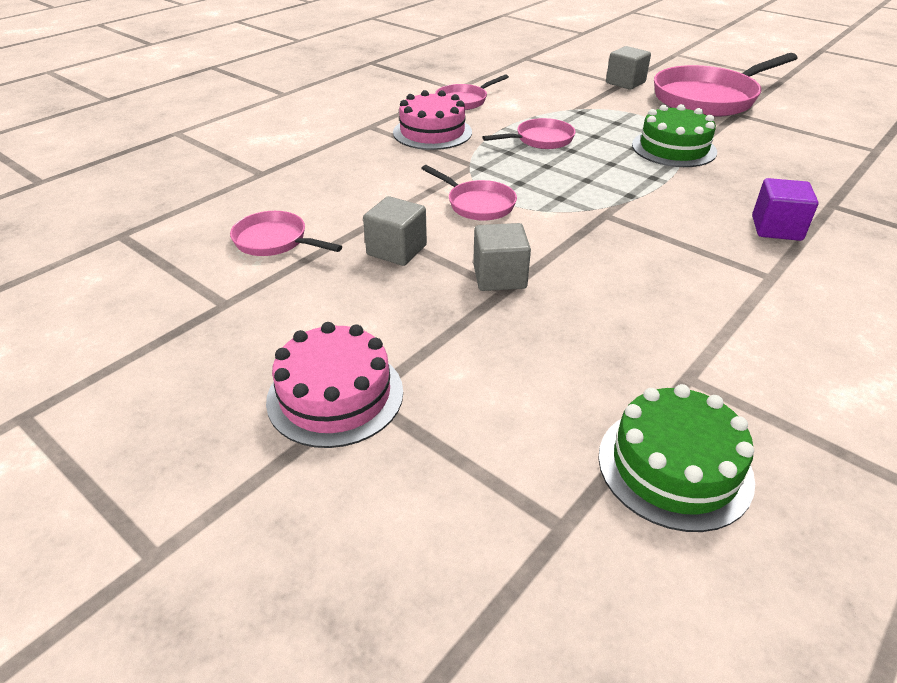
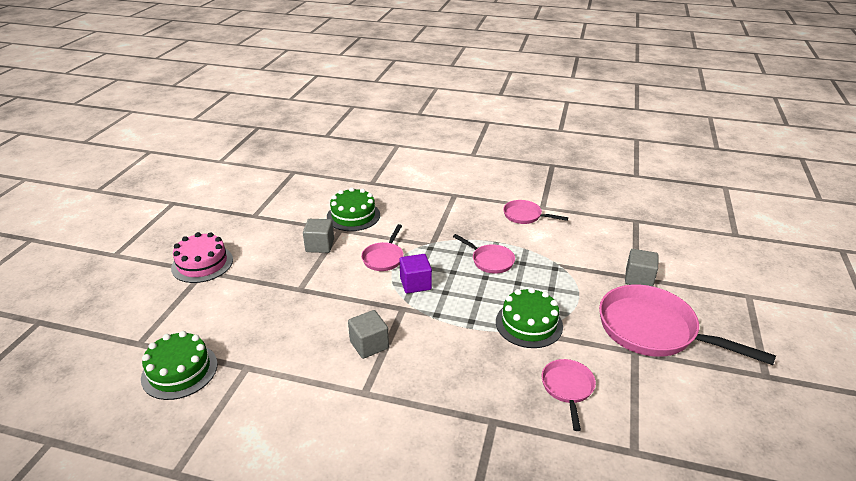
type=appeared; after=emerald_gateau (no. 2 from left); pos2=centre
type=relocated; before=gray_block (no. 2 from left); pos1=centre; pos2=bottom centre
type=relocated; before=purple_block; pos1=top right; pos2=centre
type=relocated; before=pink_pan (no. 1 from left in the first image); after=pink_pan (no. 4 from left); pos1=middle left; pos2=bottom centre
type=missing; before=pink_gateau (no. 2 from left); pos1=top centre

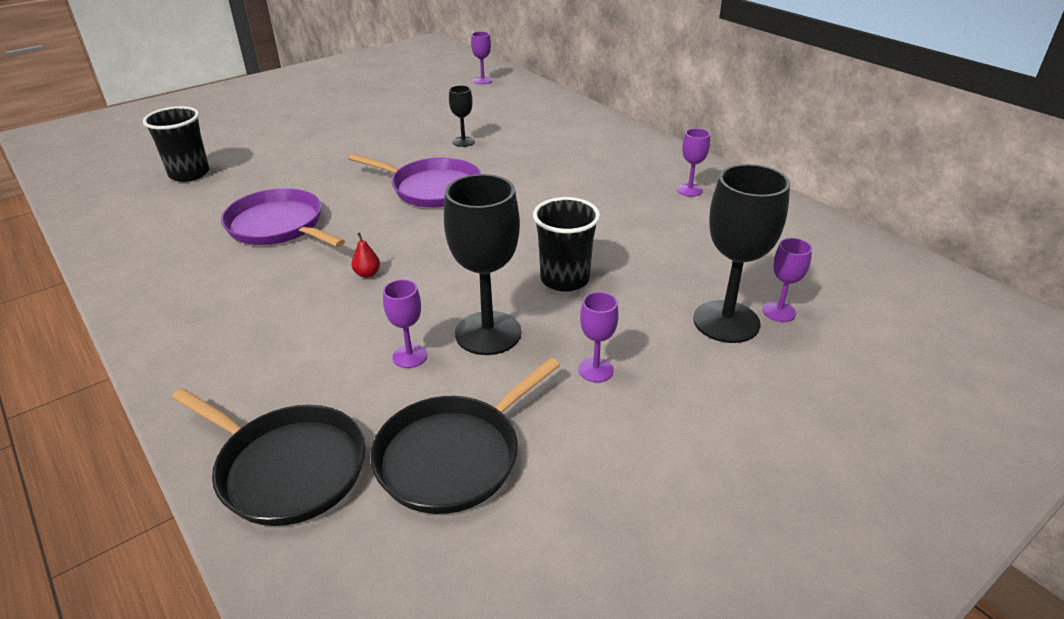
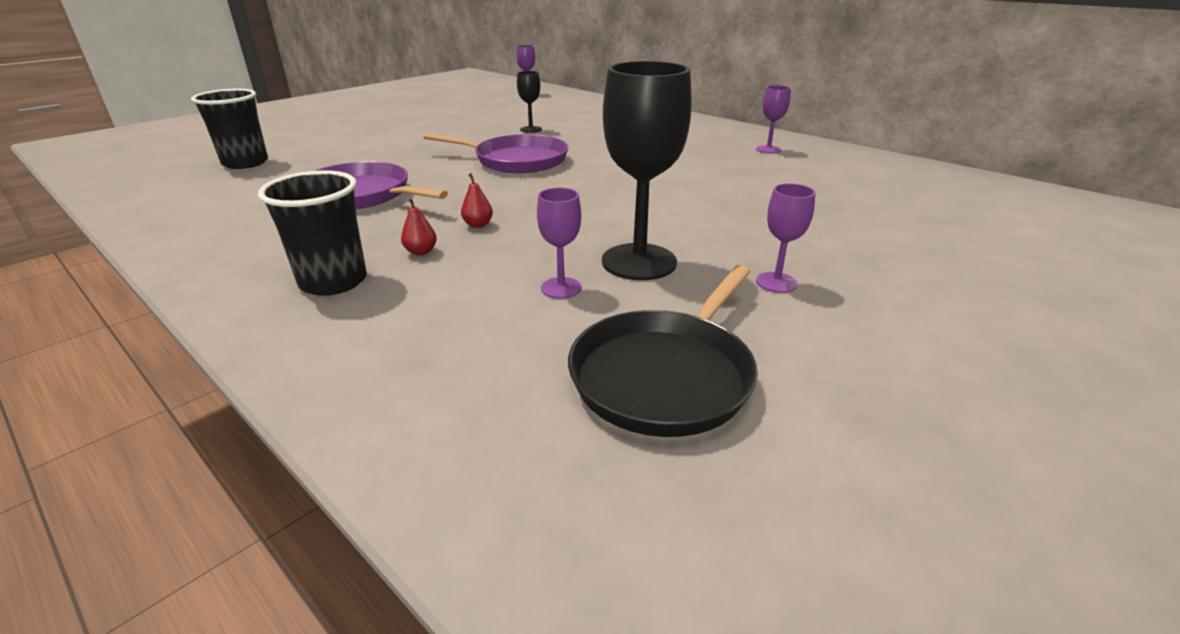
type=relocated; before=black_cup (no. 2 from left); pos1=centre; pos2=middle left
type=appeared; after=red_pear (no. 1 from left); pos2=centre
type=missing; before=black_pan (no. 1 from left); pos1=bottom left
type=missing; before=black_wine_glass (no. 3 from left); pos1=middle right
type=missing; before=purple_wine_glass (no. 5 from left); pos1=middle right

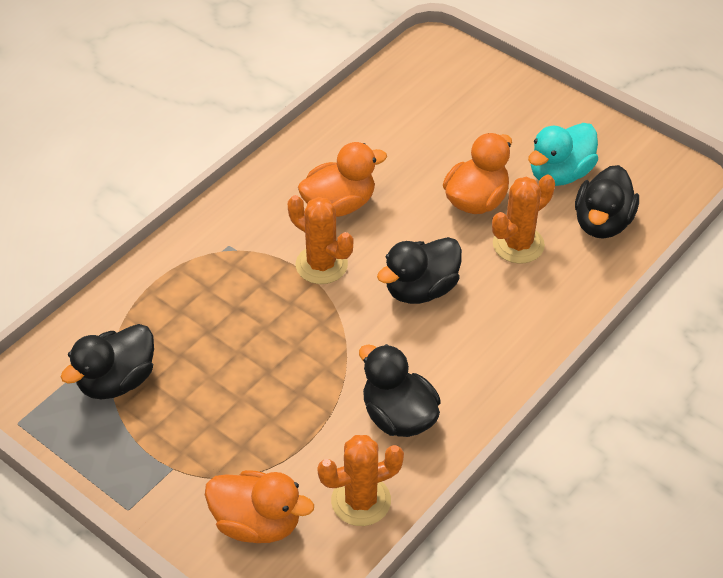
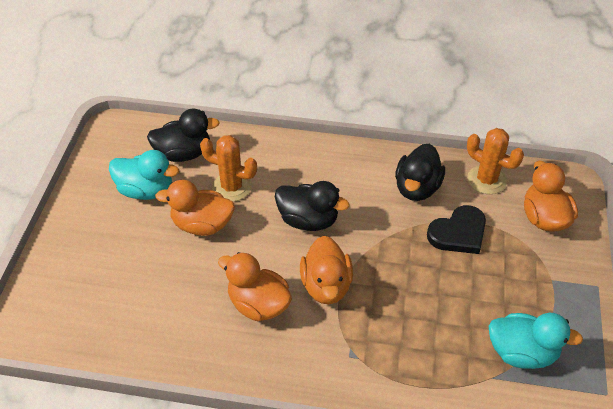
type=exchanged; before=orange_cactus (no. 1 from left); after=orange_rubber_duck (no. 3 from left); pos1=centre; pos2=centre
type=appeared; after=black_love_heart; pos2=middle right
type=colour; before=black_rubber_duck (no. 1 from left); after=teal_rubber_duck (no. 2 from left); pos1=middle left; pos2=bottom right

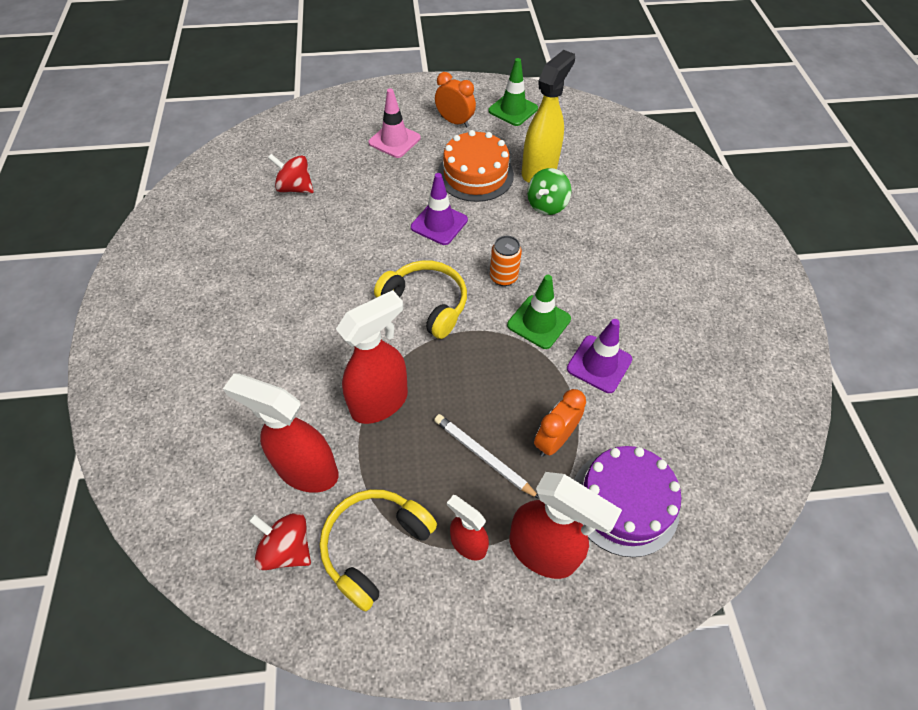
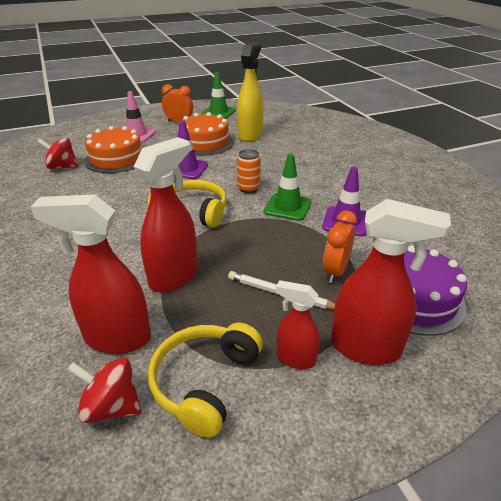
type=appeared; after=orange_gateau (no. 1 from left); pos2=top left
type=missing; before=emerald_spinning_top; pos1=top centre

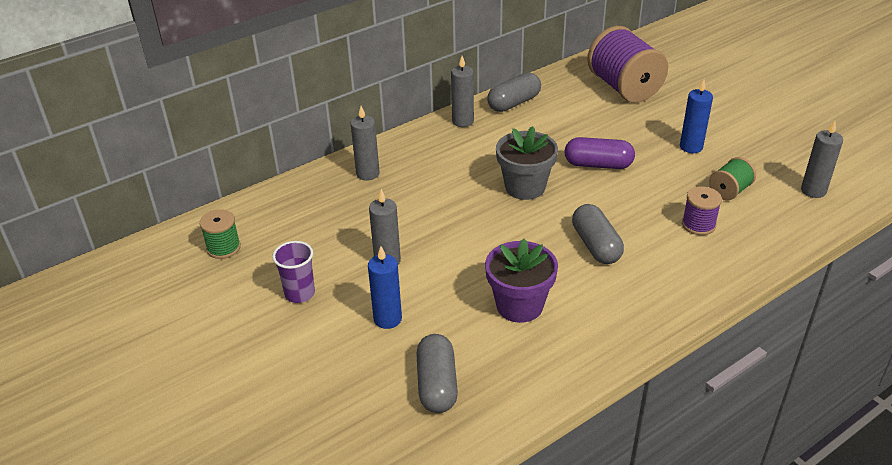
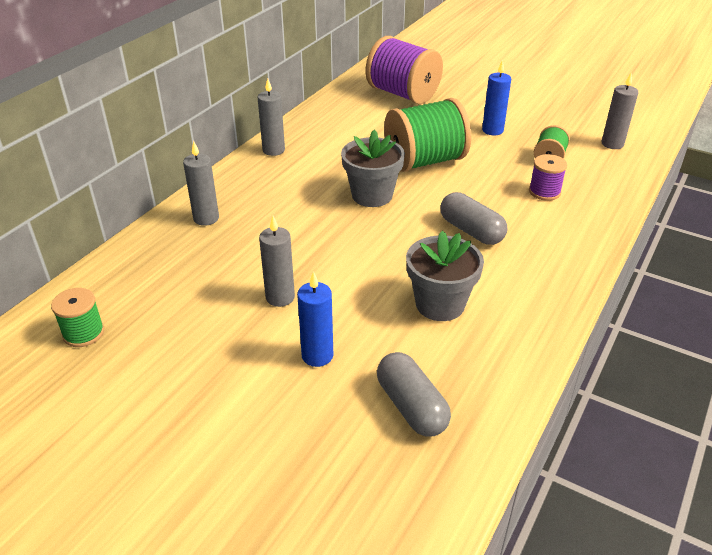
type=exchanged; before=purple_pill; after=emerald_bobbin (no. 2 from left); pos1=top right; pos2=top centre
type=colour; before=purple_flower_pot; after=gray_flower_pot (no. 2 from left); pos1=centre; pos2=centre
type=missing; before=purple_cup; pos1=middle left
type=missing; before=gray_pill (no. 2 from left); pos1=top centre

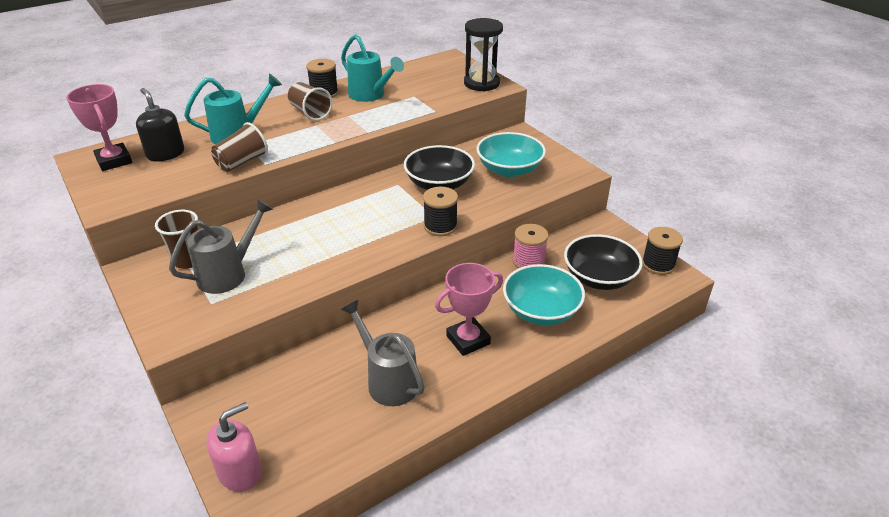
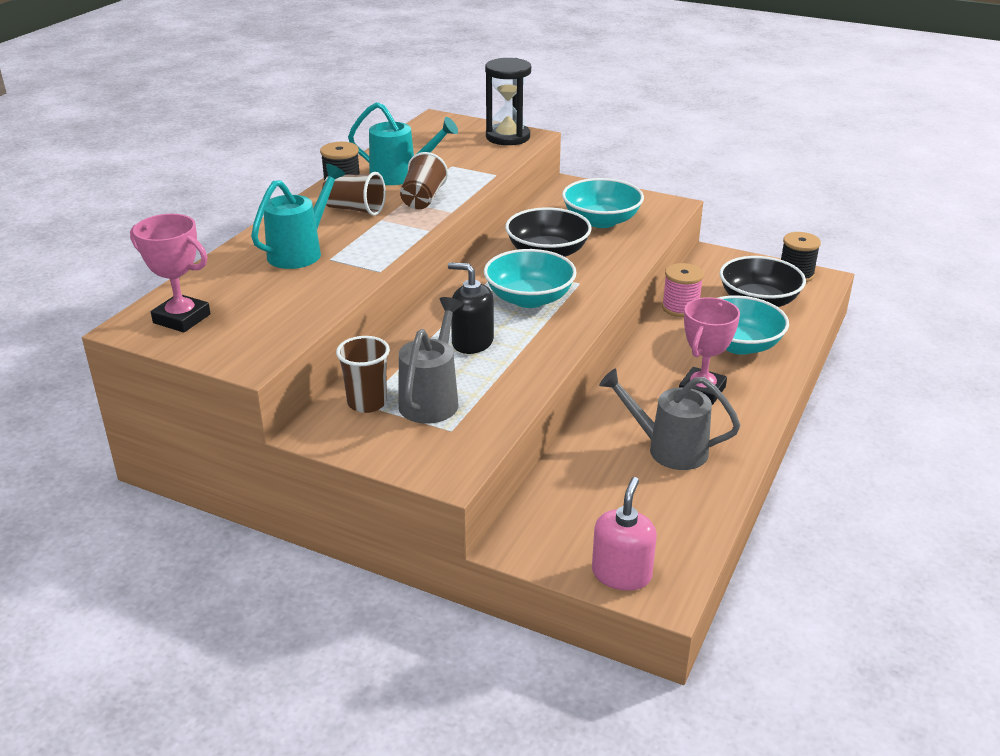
type=relocated; before=brown_cup (no. 2 from left in the first image); after=brown_cup (no. 3 from left); pos1=top left; pos2=top centre
type=relocated; before=black_pump_bottle; pos1=top left; pos2=centre
type=appeared; after=teal_deep_dish (no. 1 from left); pos2=centre
type=missing; before=black_bobbin (no. 2 from left); pos1=centre

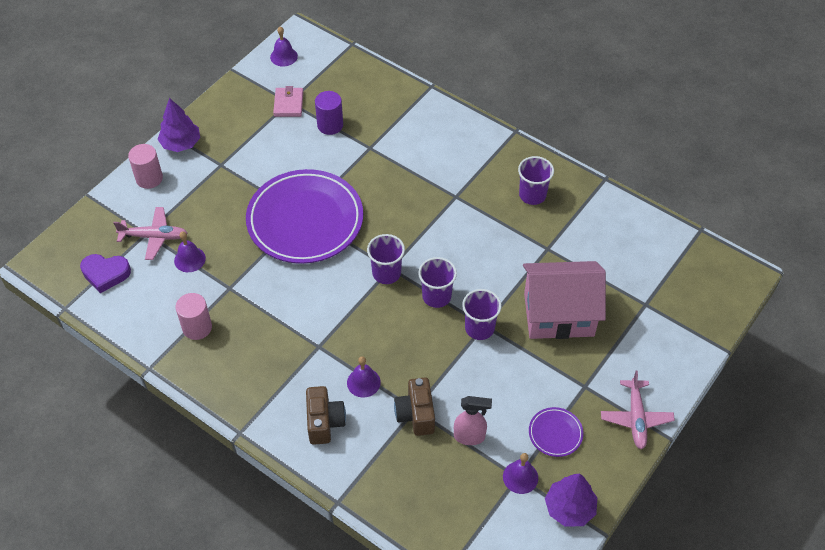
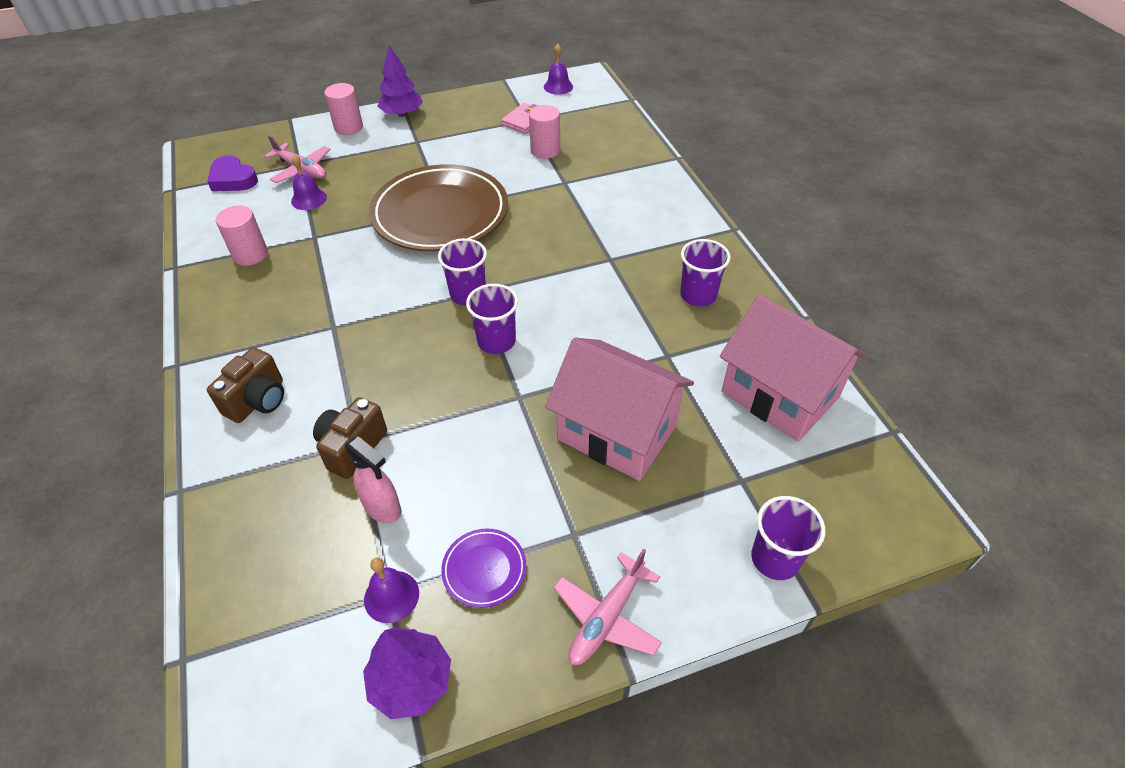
type=colour; before=purple_plate (no. 1 from left); after=brown_plate; pos1=centre; pos2=top centre
type=colour; before=purple_solid_cylinder; after=pink_solid_cylinder (no. 3 from left); pos1=top centre; pos2=top centre
type=appeared; after=pink_house (no. 2 from left); pos2=middle right
type=relocated; before=purple_cup (no. 3 from left in the first image); after=purple_cup (no. 4 from left); pos1=centre; pos2=bottom right
type=missing; before=purple_school_bell (no. 3 from left); pos1=bottom centre

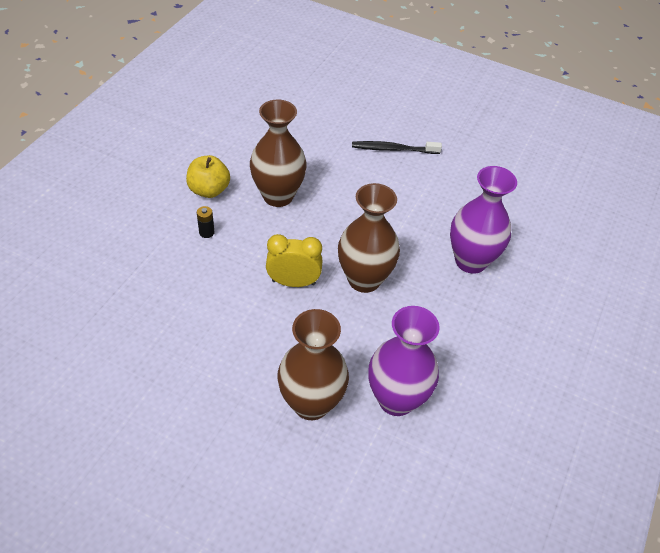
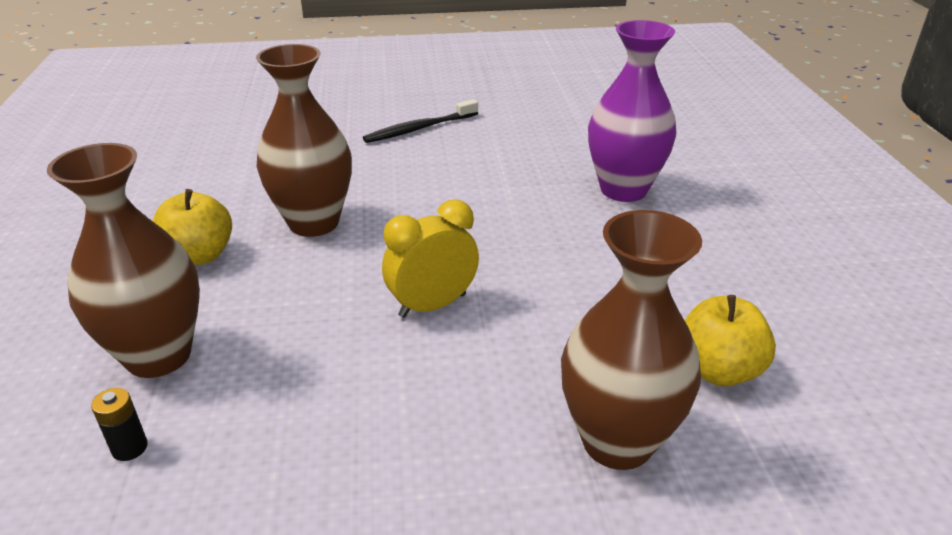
type=relocated; before=brown_tall_vase (no. 3 from left in the first image); after=brown_tall_vase (no. 1 from left); pos1=centre; pos2=middle left
type=relocated; before=black_battery; pos1=middle left; pos2=bottom left
type=exchanged; before=purple_tall_vase (no. 1 from left); after=yellow_apple (no. 2 from left); pos1=centre; pos2=middle right

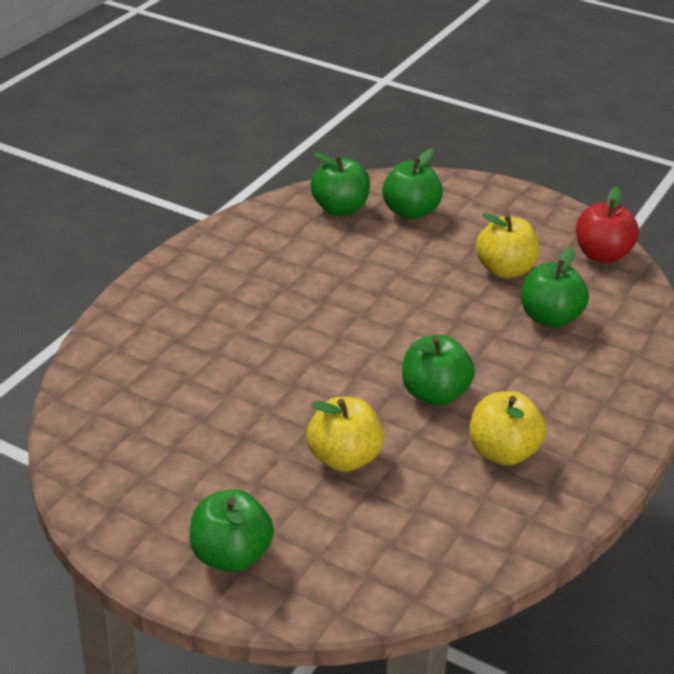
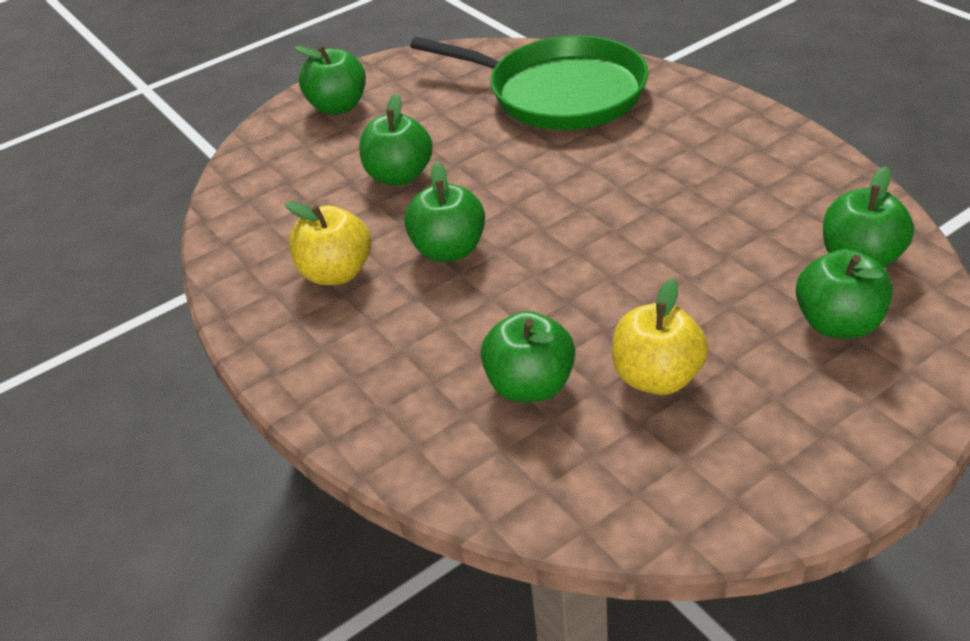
type=colour; before=yellow_apple (no. 1 from left); after=emerald_apple (no. 2 from left); pos1=centre; pos2=top centre
type=appeared; after=emerald_pan; pos2=top centre
type=missing; before=red_apple; pos1=middle right

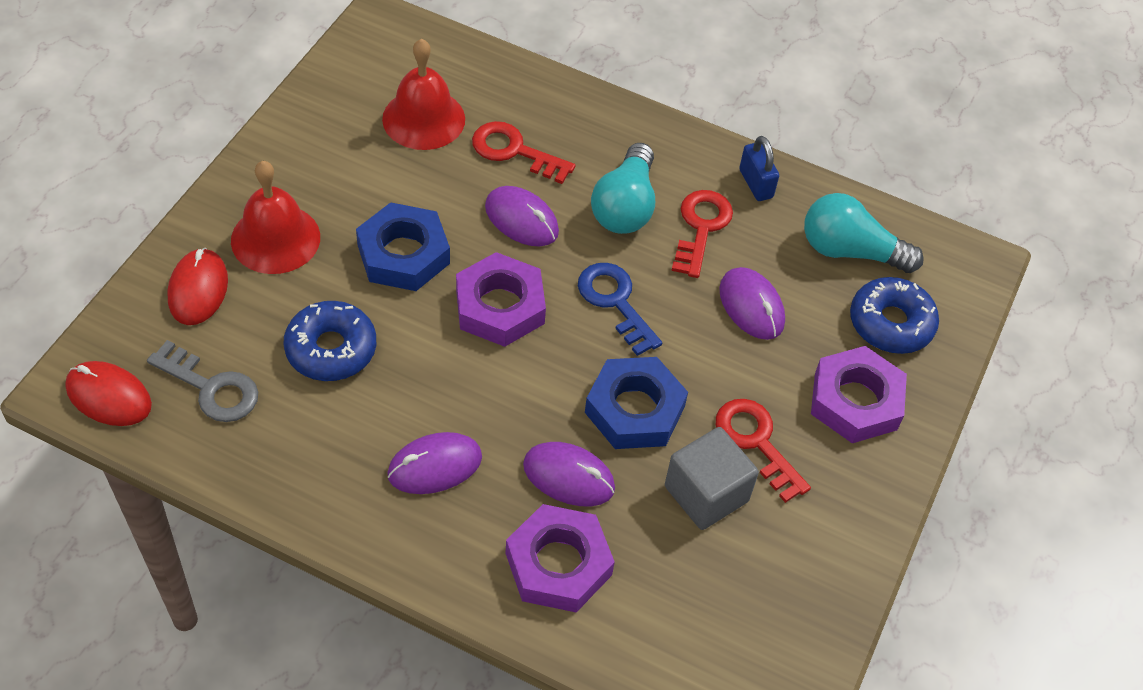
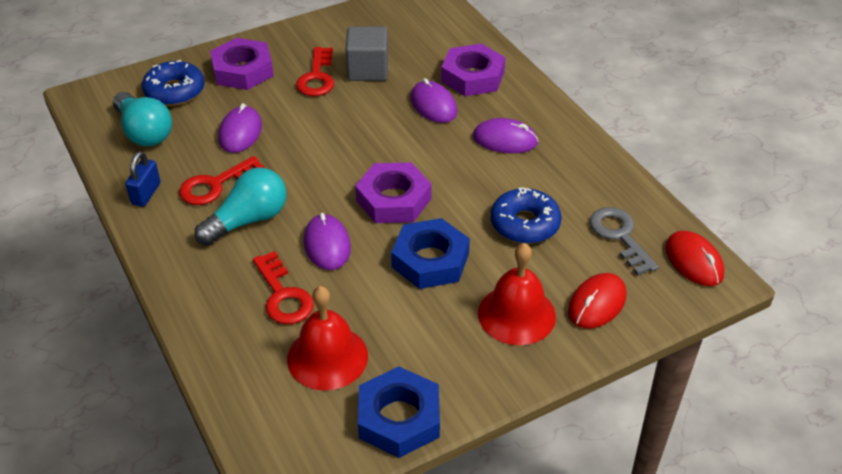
type=relocated; before=blue_hexagon_nut (no. 2 from left in the first image); after=blue_hexagon_nut (no. 1 from left); pos1=centre; pos2=bottom centre
type=missing; before=blue_latchkey; pos1=centre

